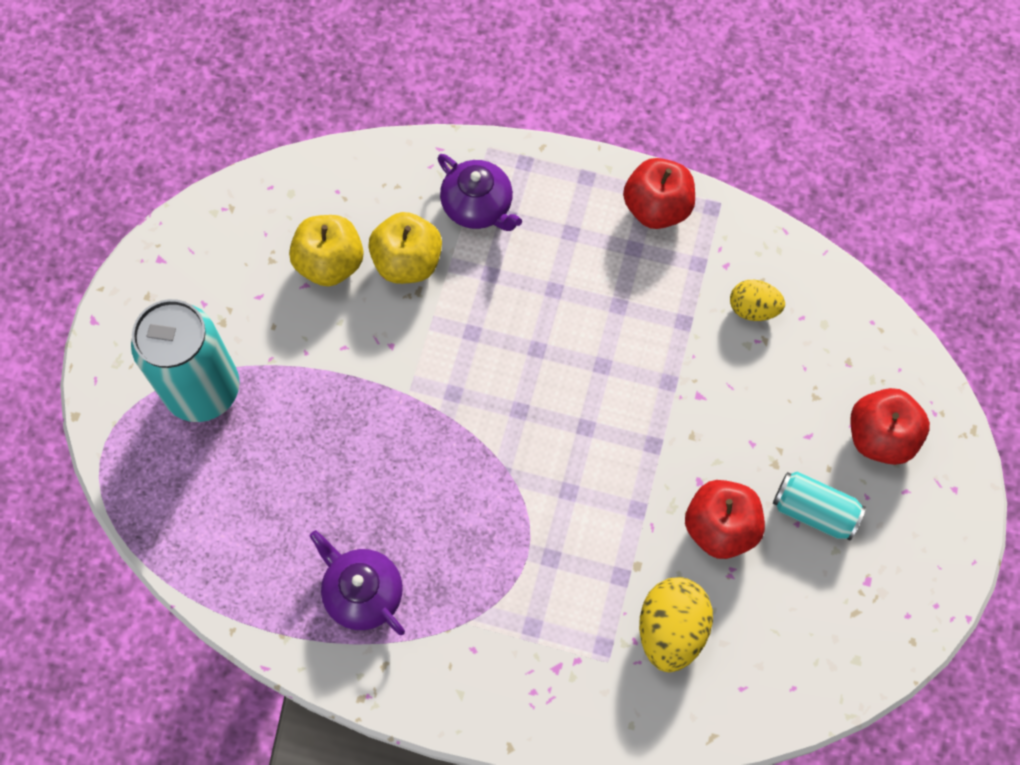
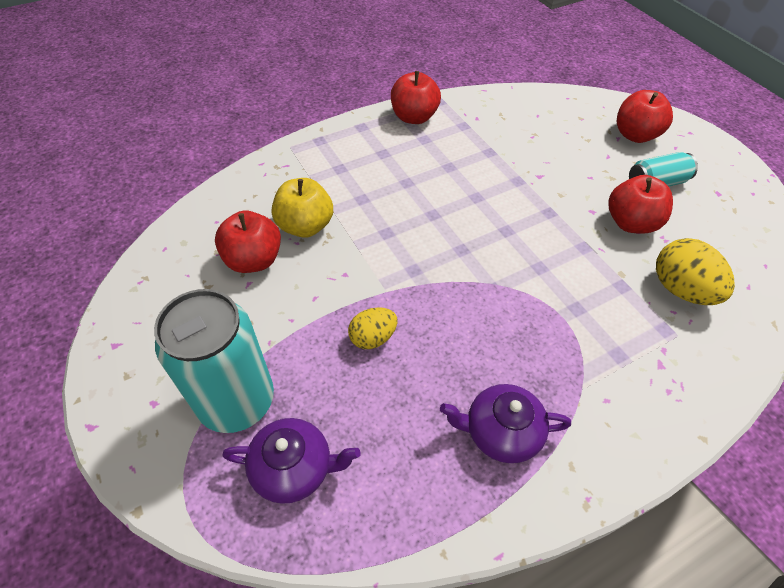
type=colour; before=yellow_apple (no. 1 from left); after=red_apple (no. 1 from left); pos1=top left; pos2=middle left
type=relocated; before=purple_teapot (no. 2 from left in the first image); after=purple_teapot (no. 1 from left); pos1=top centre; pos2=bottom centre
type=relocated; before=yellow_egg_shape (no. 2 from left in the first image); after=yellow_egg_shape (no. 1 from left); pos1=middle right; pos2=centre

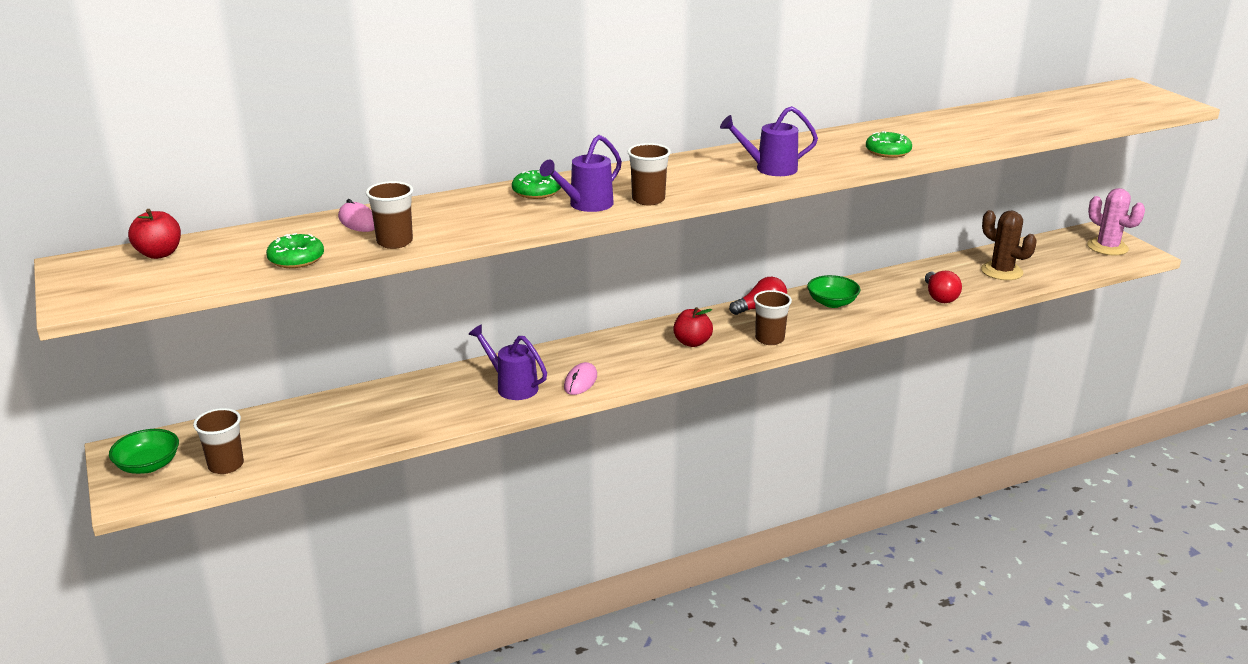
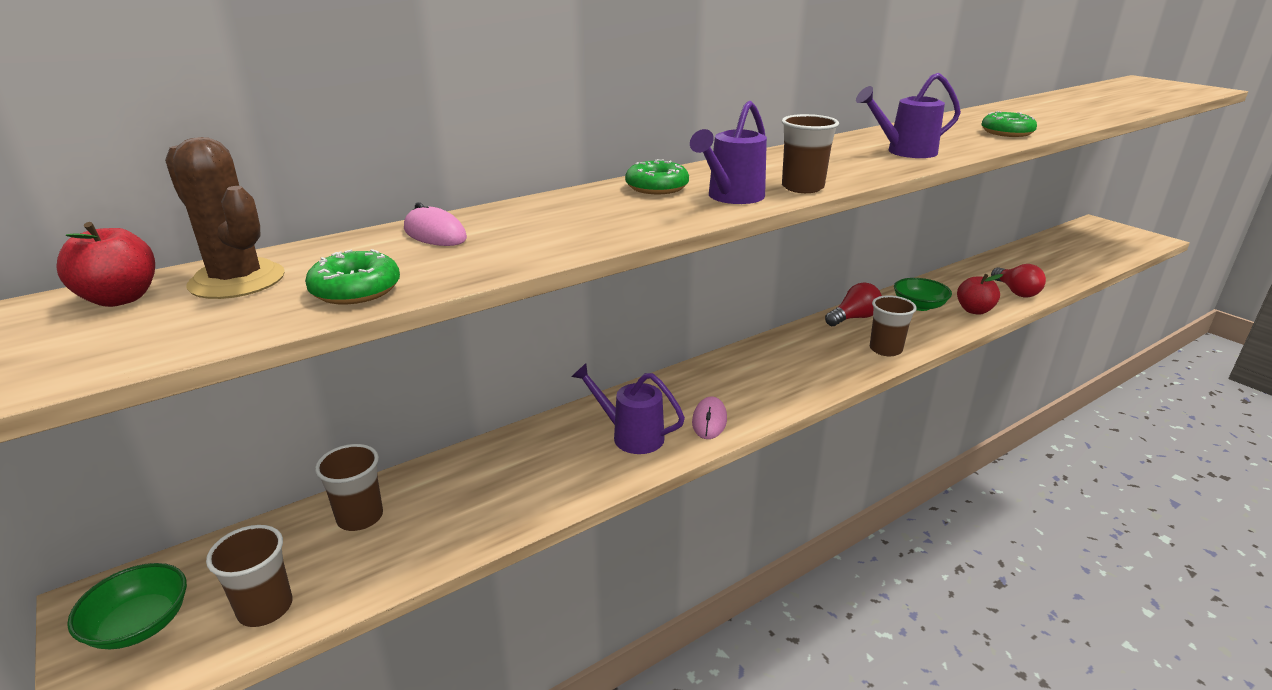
type=relocated; before=brown_cactus; pos1=middle right; pos2=top left
type=relocated; before=brown_cup (no. 2 from left); pos1=top left; pos2=bottom left
type=relocated; before=red_apple (no. 2 from left); pos1=centre; pos2=middle right
type=missing; before=pink_cactus; pos1=top right

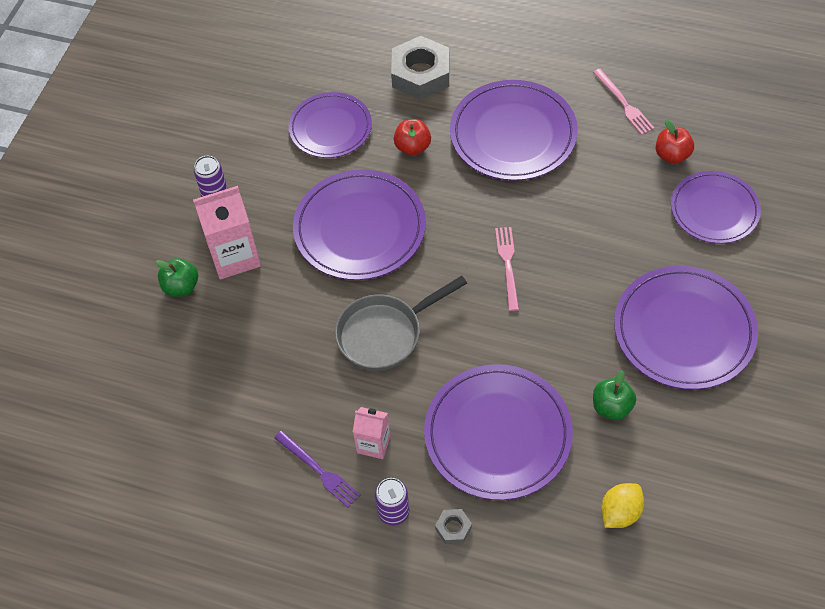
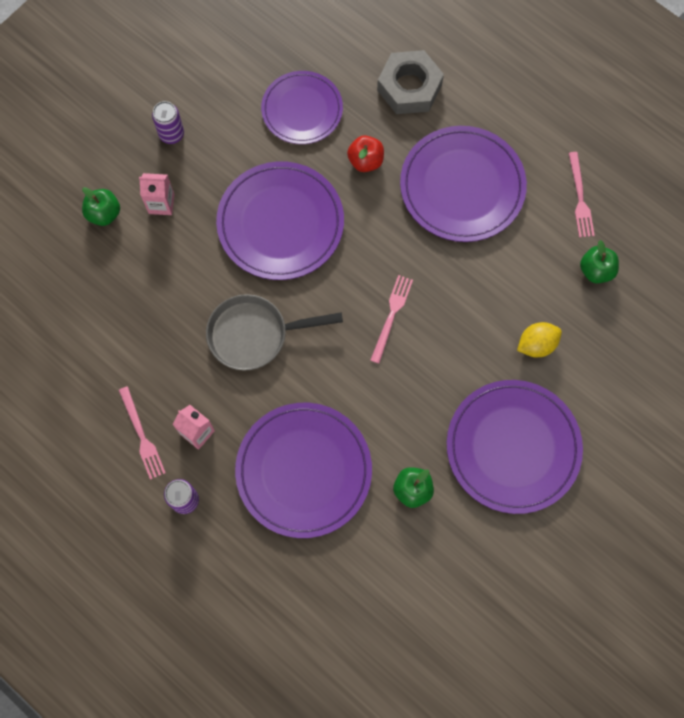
type=colour; before=purple_table_fork; after=pink_table_fork (no. 1 from left); pos1=bottom centre; pos2=middle left
type=size; before=pink_milk_carton (no. 1 from left); pos1=middle left; pos2=top left; scale=0.58
type=relocated; before=yellow_toy_lemon; pos1=bottom right; pos2=middle right
type=colour; before=red_apple (no. 2 from left); after=emerald_apple (no. 3 from left); pos1=top right; pos2=middle right
type=missing; before=gray_hexagon_nut (no. 2 from left); pos1=bottom centre
type=missing; before=purple_plate (no. 6 from left); pos1=middle right

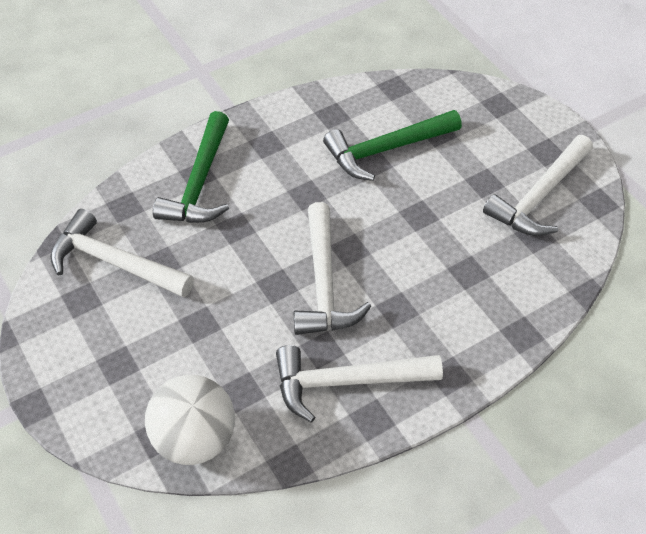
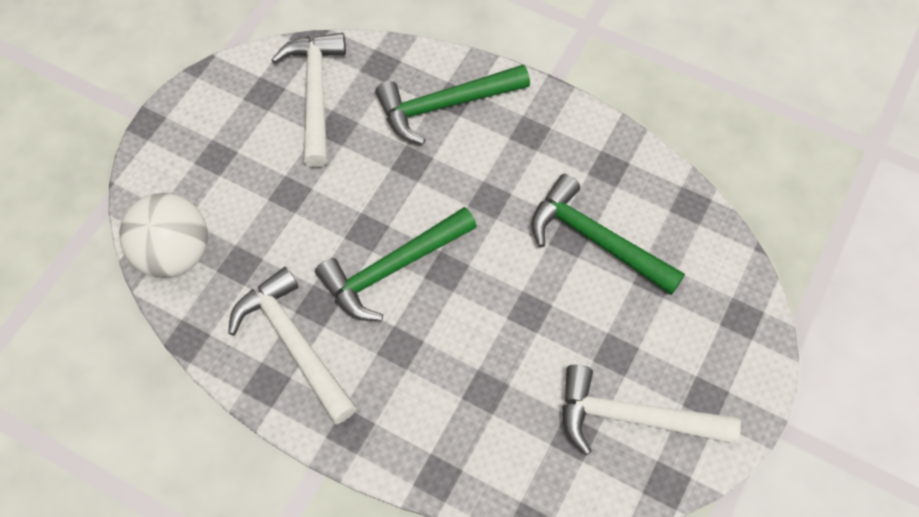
type=colour; before=snow-white_carpenter's_hammer (no. 2 from left); after=emerald_carpenter's_hammer (no. 1 from left); pos1=centre; pos2=centre

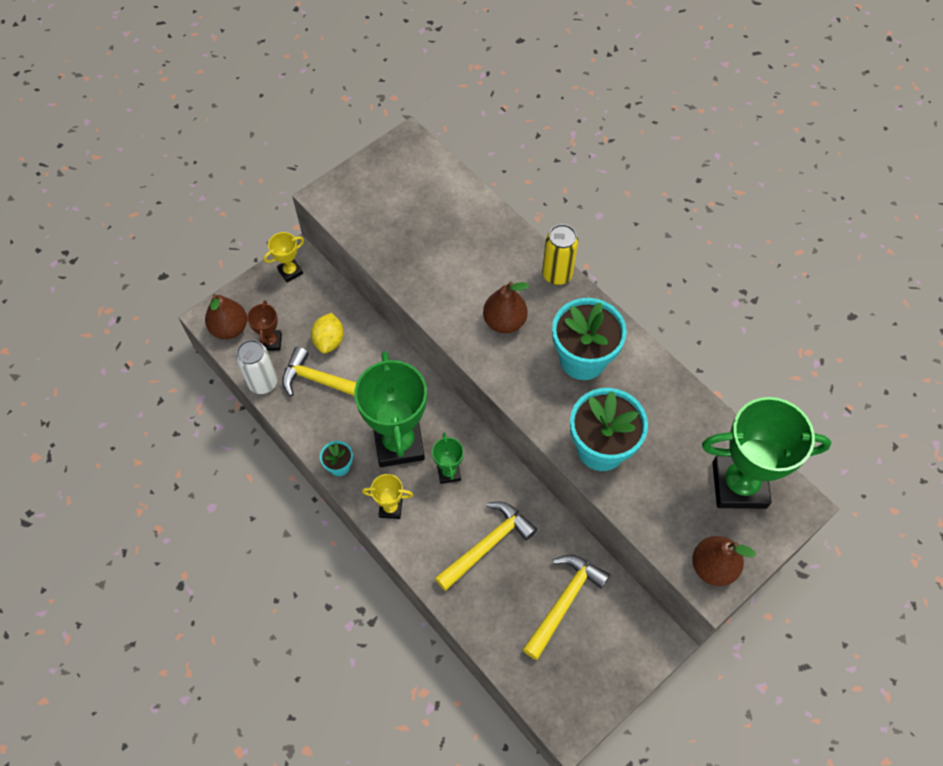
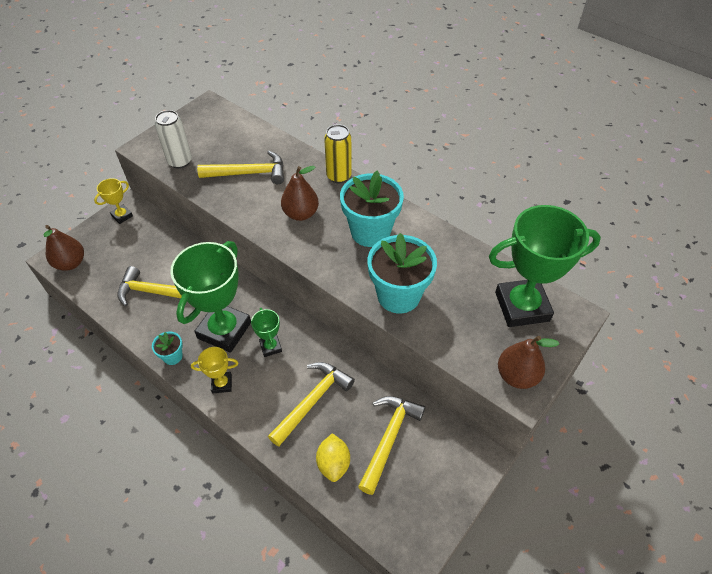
type=relocated; before=snow-white_can; pos1=middle left; pos2=top left
type=spun; before=emerald_award_cup (no. 1 from left); pos1=centre; pos2=middle left; turn=45
type=appeared; after=yellow_carpenter's_hammer (no. 2 from left); pos2=top centre
type=relocated; before=yellow_toy_lemon; pos1=centre; pos2=bottom centre
type=missing; before=brown_award_cup; pos1=middle left

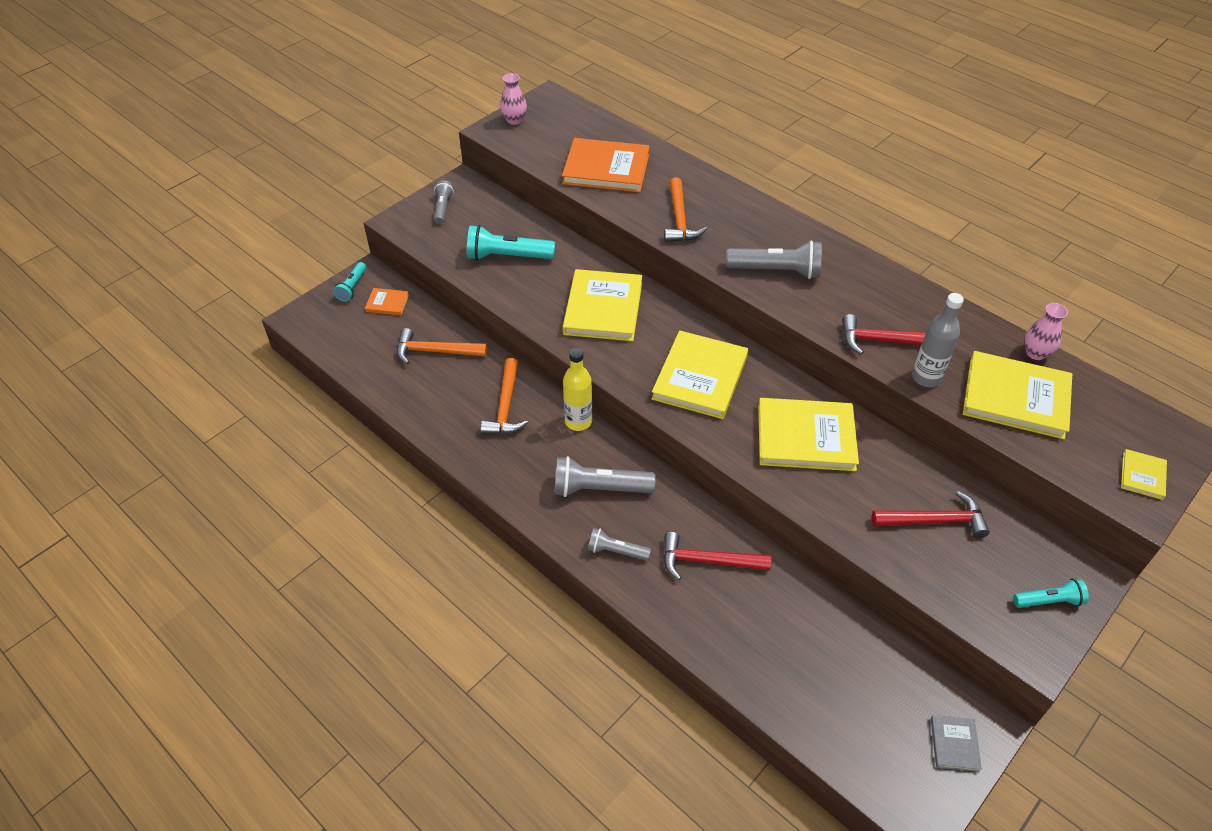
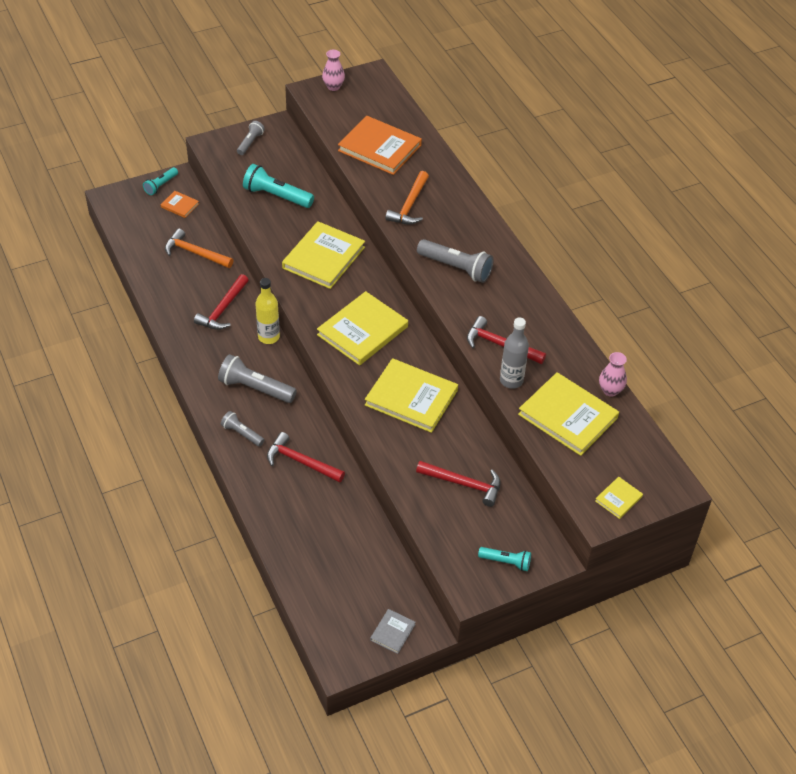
type=colour; before=orange_carpenter's_hammer (no. 2 from left); after=red_carpenter's_hammer (no. 1 from left); pos1=centre; pos2=middle left

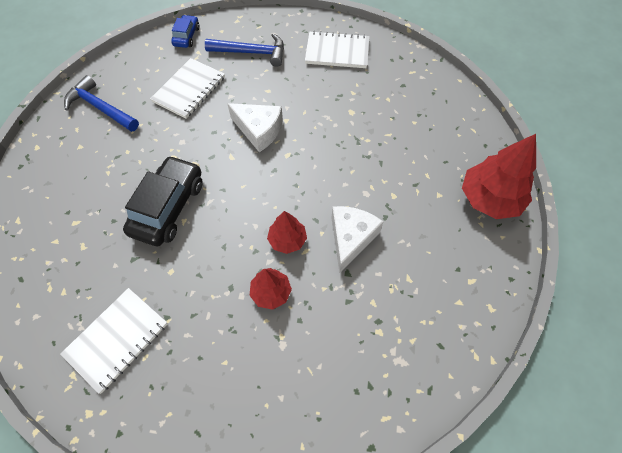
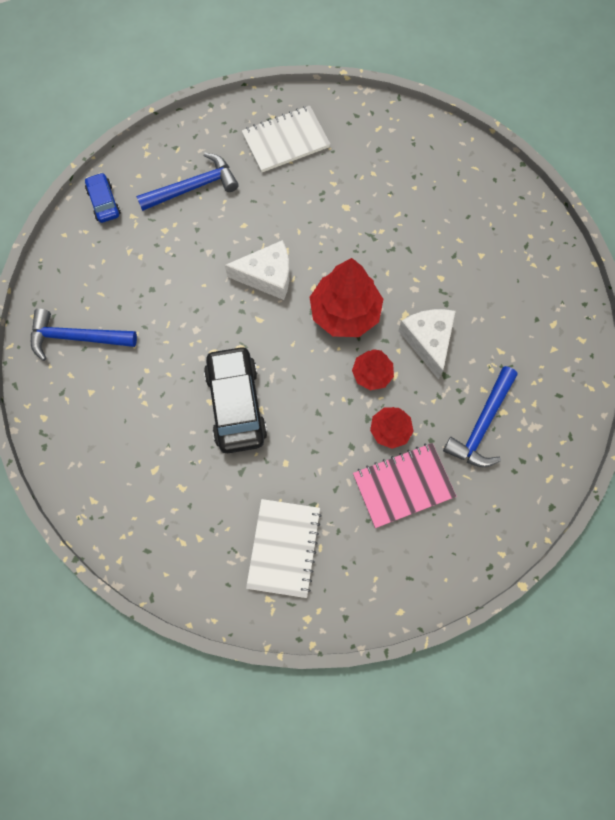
type=relocated; before=red_tree (no. 3 from left in the first image); after=red_tree (no. 1 from left); pos1=middle right; pos2=centre
type=appeared; after=pink_notebook; pos2=centre
type=appeared; after=blue_carpenter's_hammer (no. 3 from left); pos2=middle right
type=missing; before=snow-white_notebook (no. 2 from left); pos1=top left

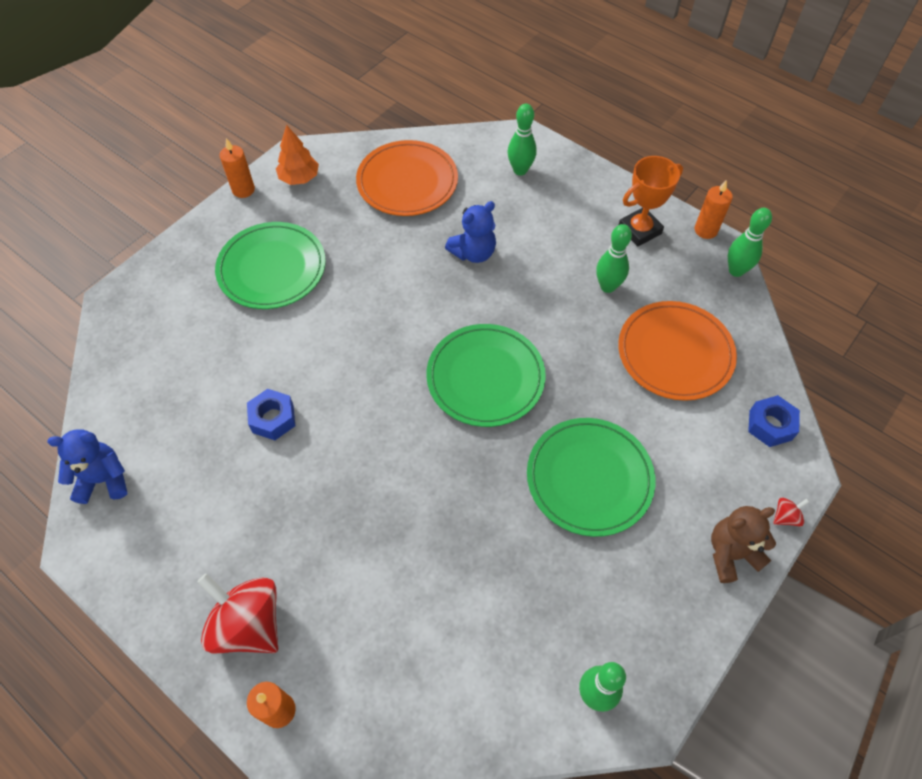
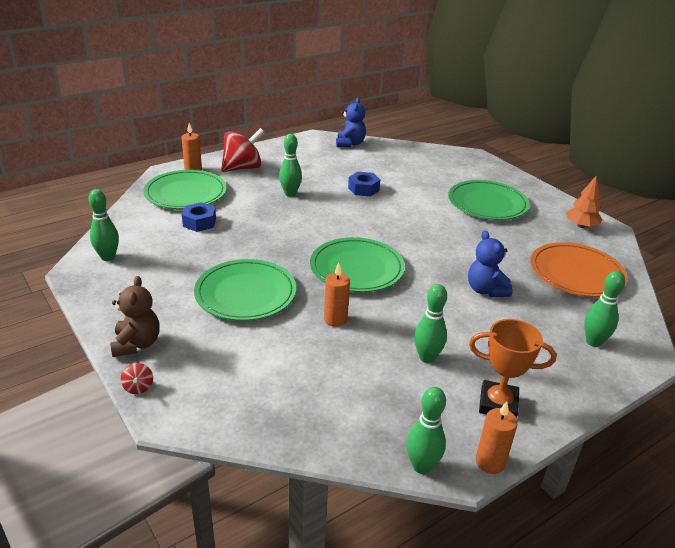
type=appeared; after=emerald_plate (no. 1 from left); pos2=middle left
type=relocated; before=blue_hexagon_nut (no. 2 from left in the first image); after=blue_hexagon_nut (no. 1 from left); pos1=middle right; pos2=middle left
type=appeared; after=emerald_skittle (no. 2 from left); pos2=top centre
type=relocated; before=orange_candle (no. 1 from left in the first image); after=orange_candle (no. 2 from left); pos1=top left; pos2=centre
type=spun; before=orange_award_cup; pos1=top right; pos2=bottom right; turn=-60
type=missing; before=orange_plate (no. 2 from left); pos1=middle right

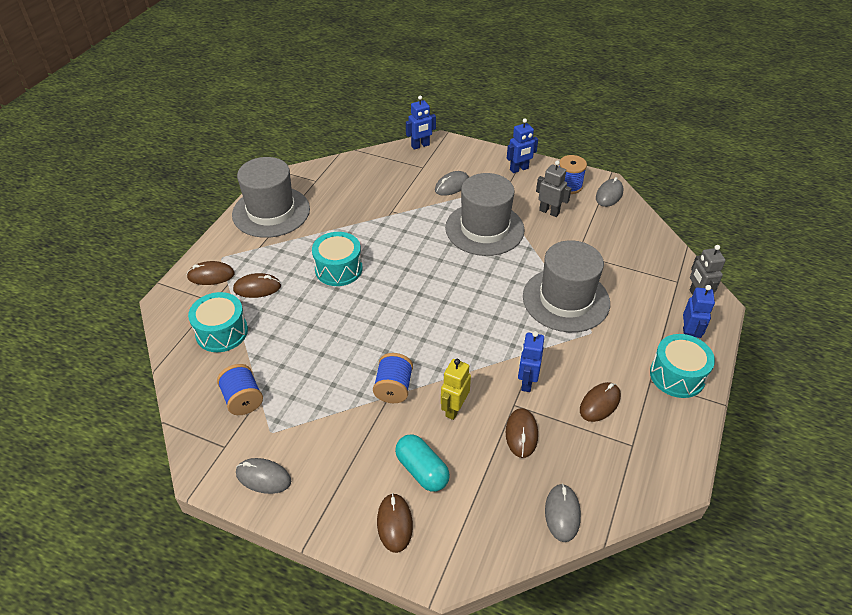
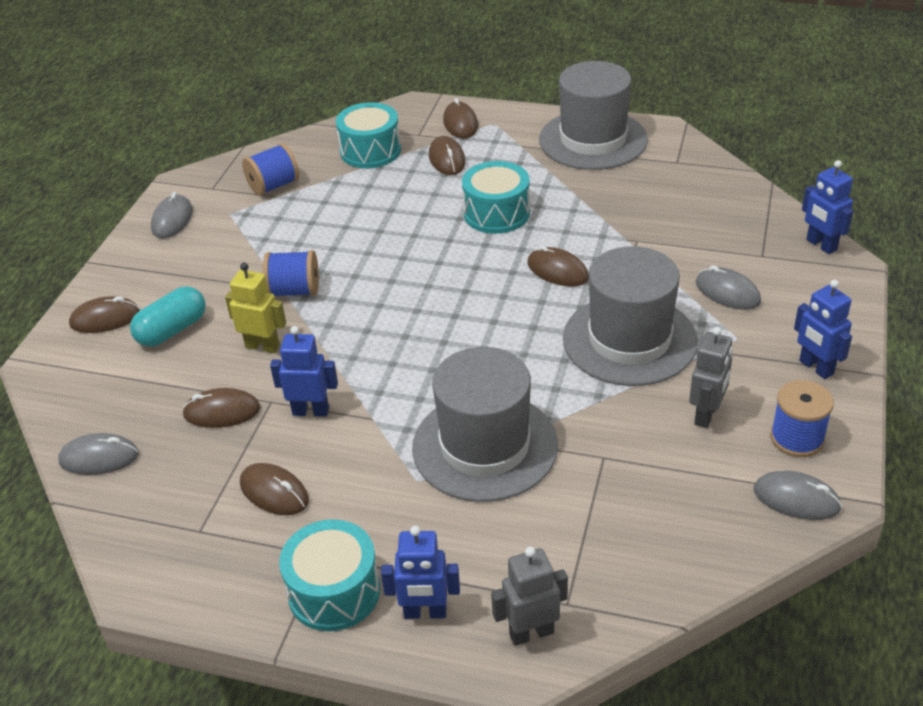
type=appeared; after=brown_mouse (no. 6 from left); pos2=centre

